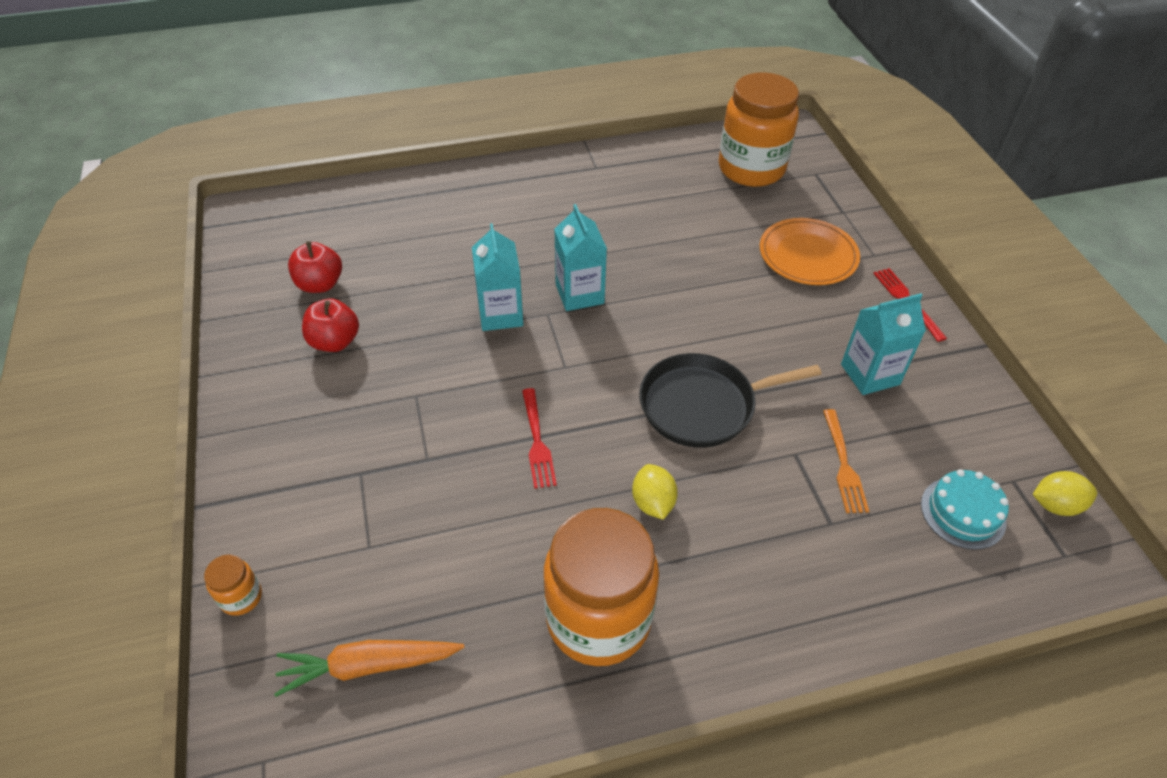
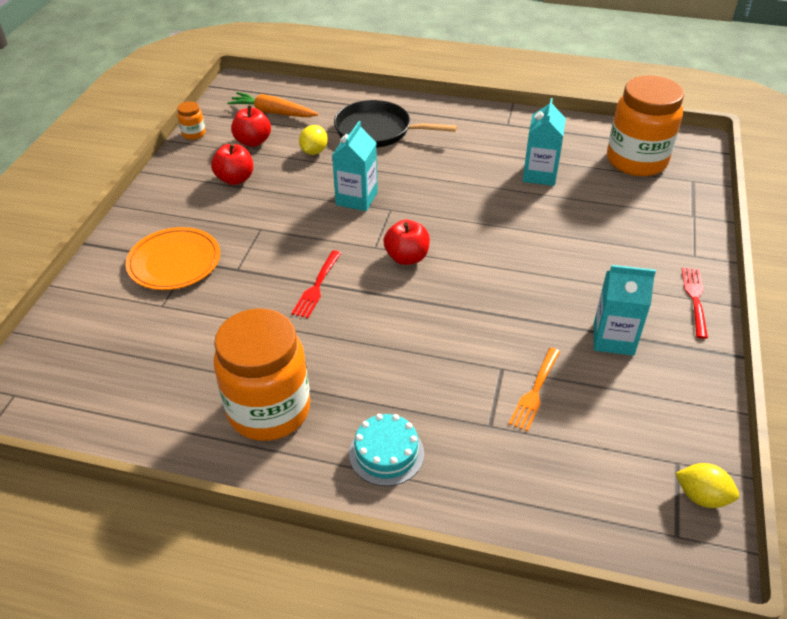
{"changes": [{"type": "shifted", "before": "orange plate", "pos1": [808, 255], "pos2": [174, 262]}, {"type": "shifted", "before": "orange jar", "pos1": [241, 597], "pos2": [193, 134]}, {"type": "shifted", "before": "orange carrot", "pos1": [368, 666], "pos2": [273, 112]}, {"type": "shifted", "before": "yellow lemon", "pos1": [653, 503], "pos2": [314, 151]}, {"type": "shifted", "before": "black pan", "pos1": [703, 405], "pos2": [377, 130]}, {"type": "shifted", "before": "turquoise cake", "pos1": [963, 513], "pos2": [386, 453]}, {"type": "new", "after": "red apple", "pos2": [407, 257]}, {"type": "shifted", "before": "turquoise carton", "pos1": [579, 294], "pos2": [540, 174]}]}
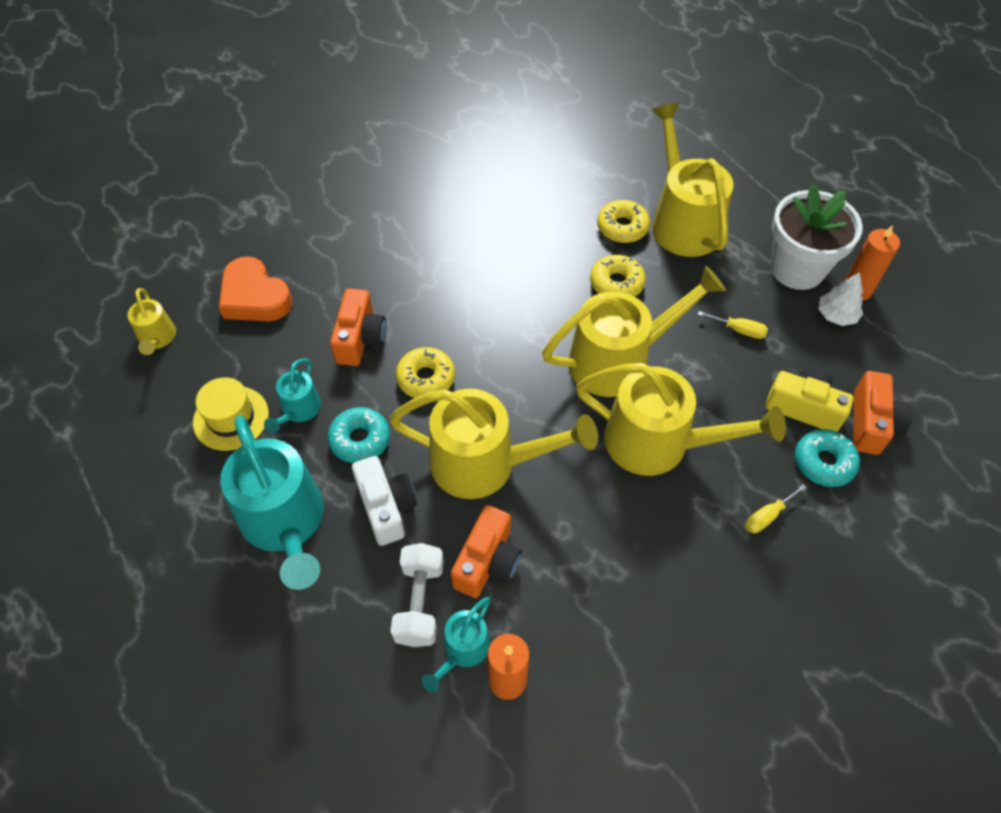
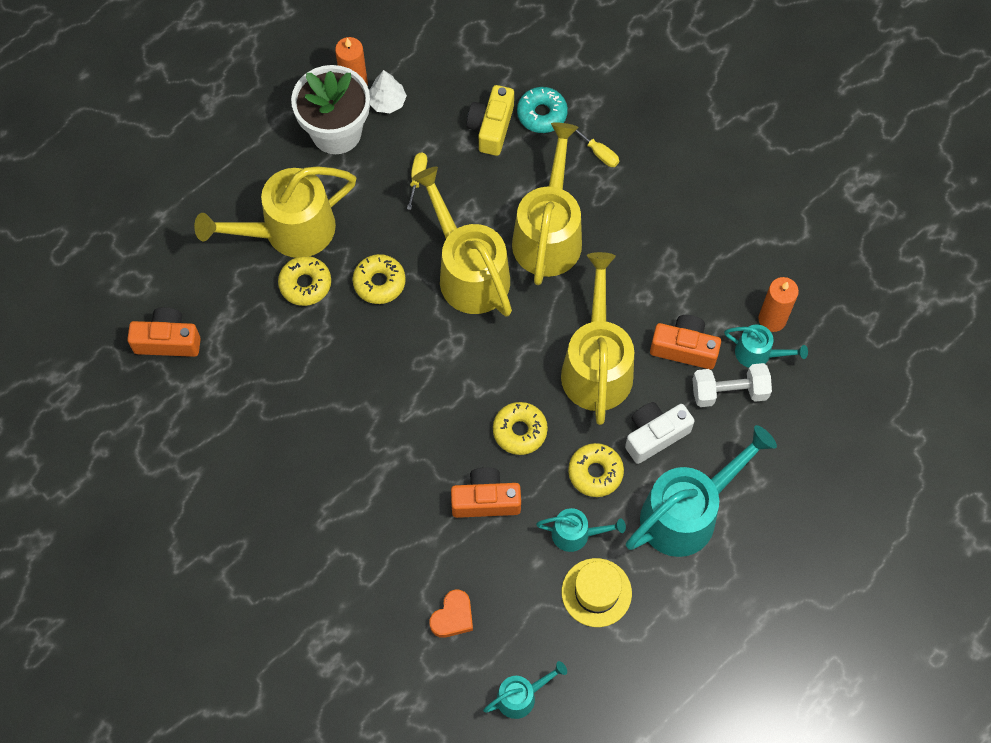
{"changes": [{"type": "shifted", "before": "orange camera", "pos1": [871, 424], "pos2": [168, 341]}, {"type": "scaled", "before": "orange heart", "pos1": [254, 297], "pos2": [453, 616], "scale": 0.61}, {"type": "repainted", "before": "yellow watering can", "after": "turquoise watering can", "pos1": [157, 339], "pos2": [522, 696]}, {"type": "repainted", "before": "turquoise donut", "after": "yellow donut", "pos1": [360, 440], "pos2": [595, 472]}]}
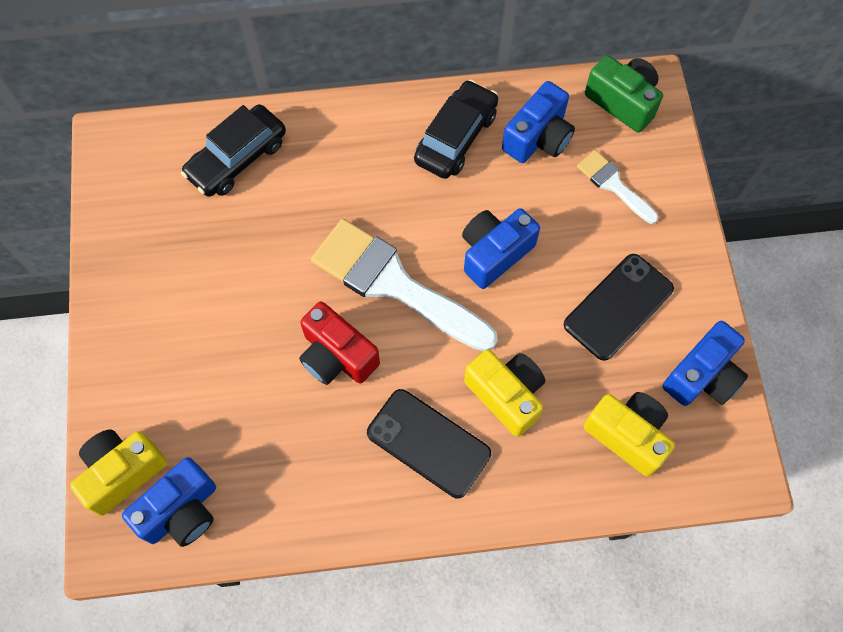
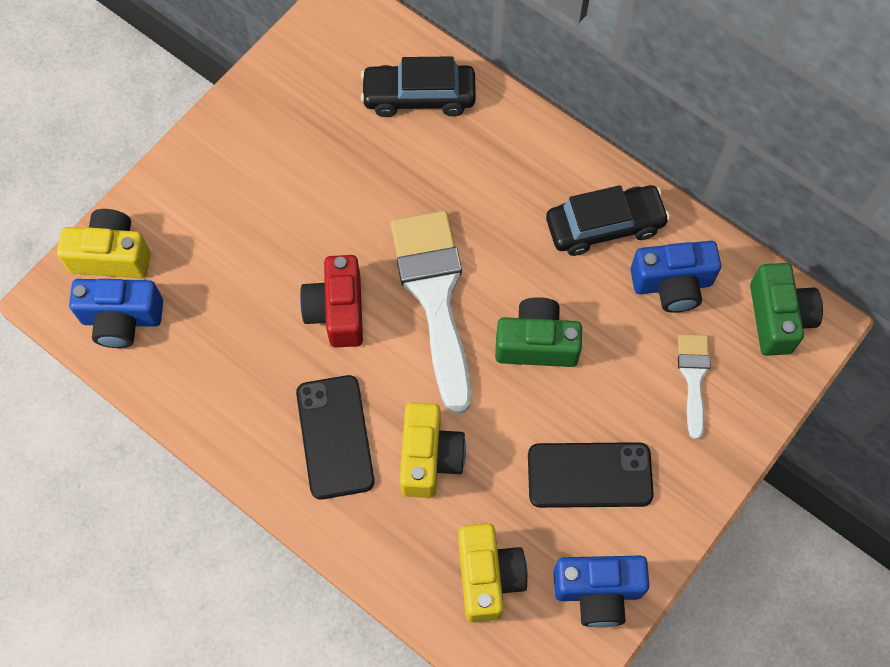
{"changes": [{"type": "repainted", "before": "blue camera", "after": "green camera", "pos1": [494, 253], "pos2": [536, 343]}]}
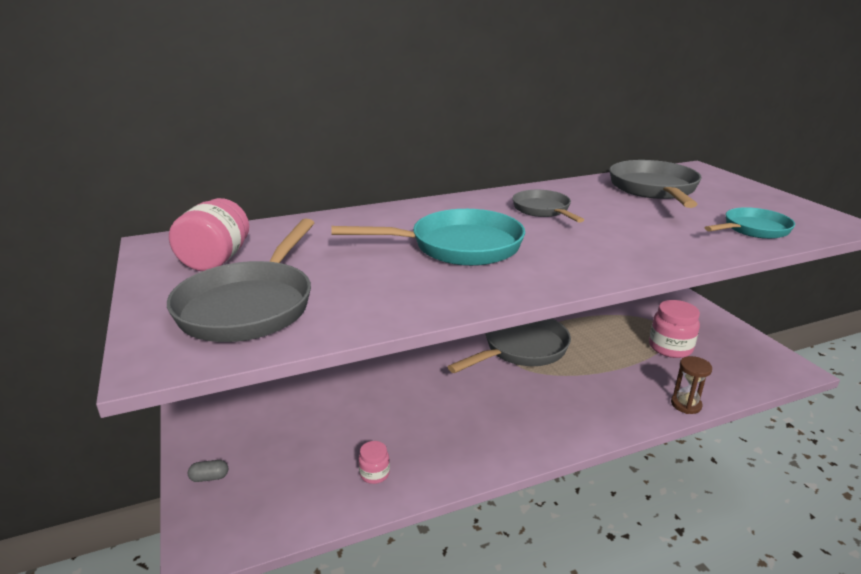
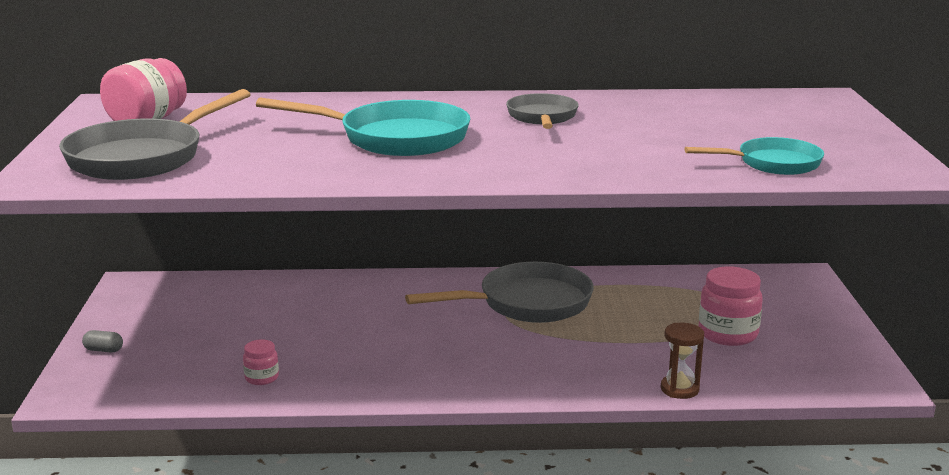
{"changes": [{"type": "gone", "before": "grey pan", "pos1": [654, 189]}]}
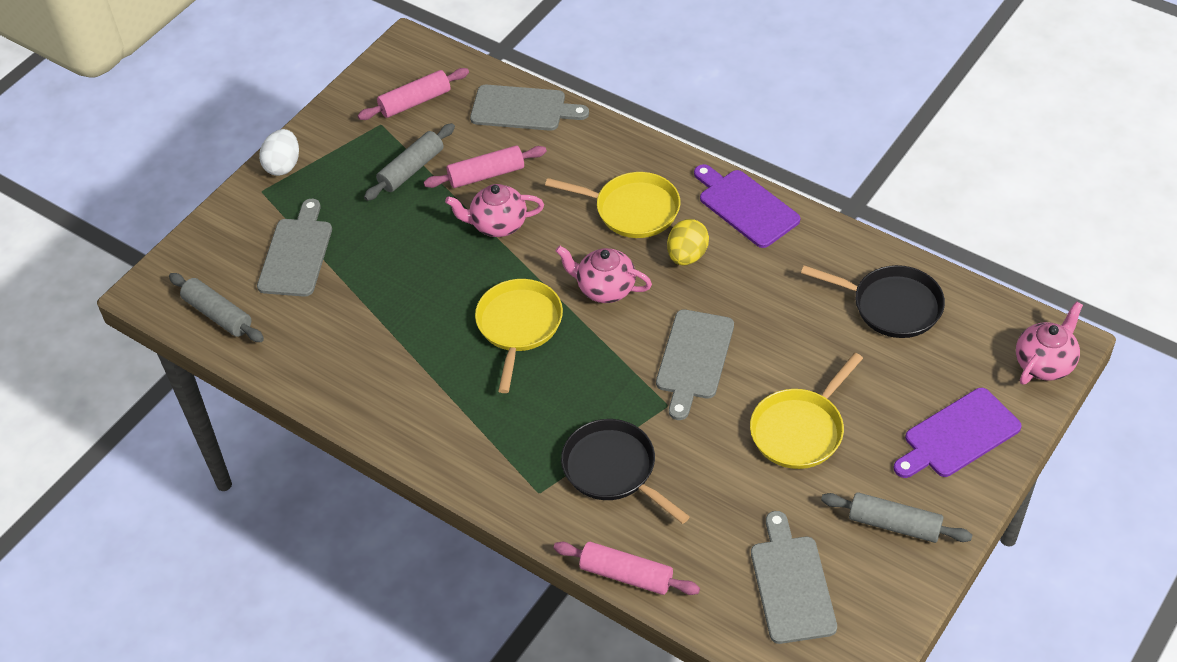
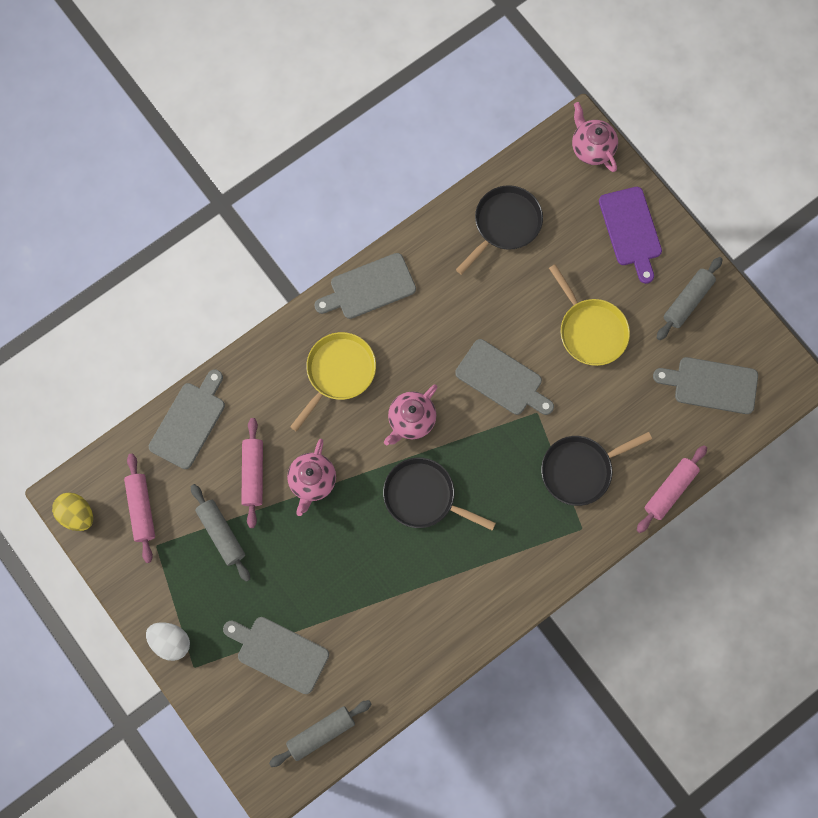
{"changes": [{"type": "shifted", "before": "yellow egg", "pos1": [687, 256], "pos2": [77, 514]}, {"type": "repainted", "before": "purple cutting board", "after": "grey cutting board", "pos1": [745, 206], "pos2": [369, 287]}, {"type": "repainted", "before": "yellow pan", "after": "black pan", "pos1": [519, 326], "pos2": [423, 496]}]}
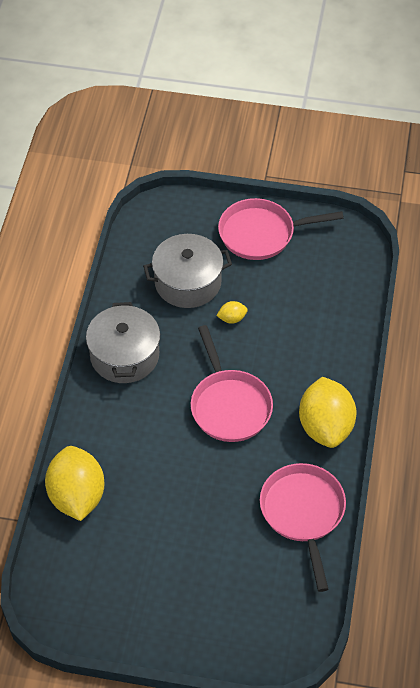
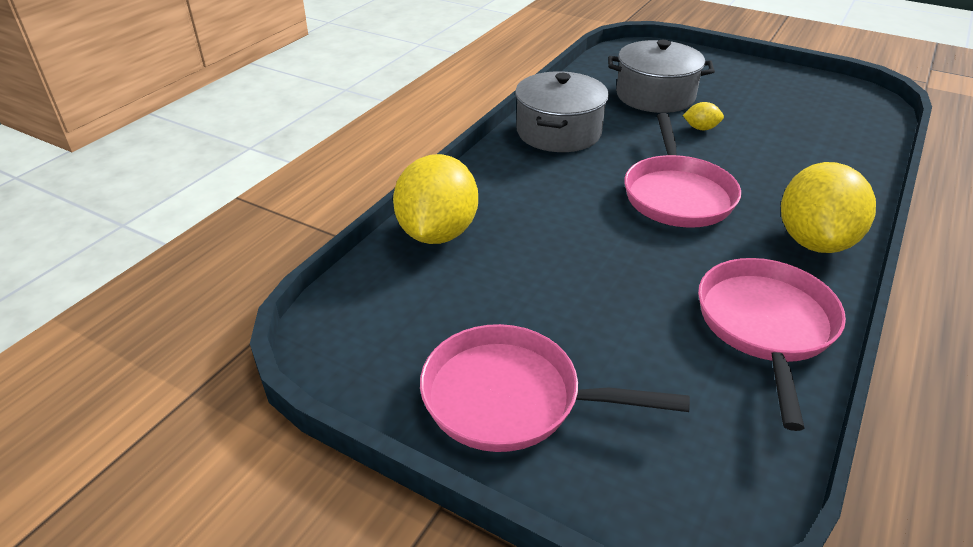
{"changes": [{"type": "shifted", "before": "pink pan", "pos1": [262, 234], "pos2": [511, 398]}]}
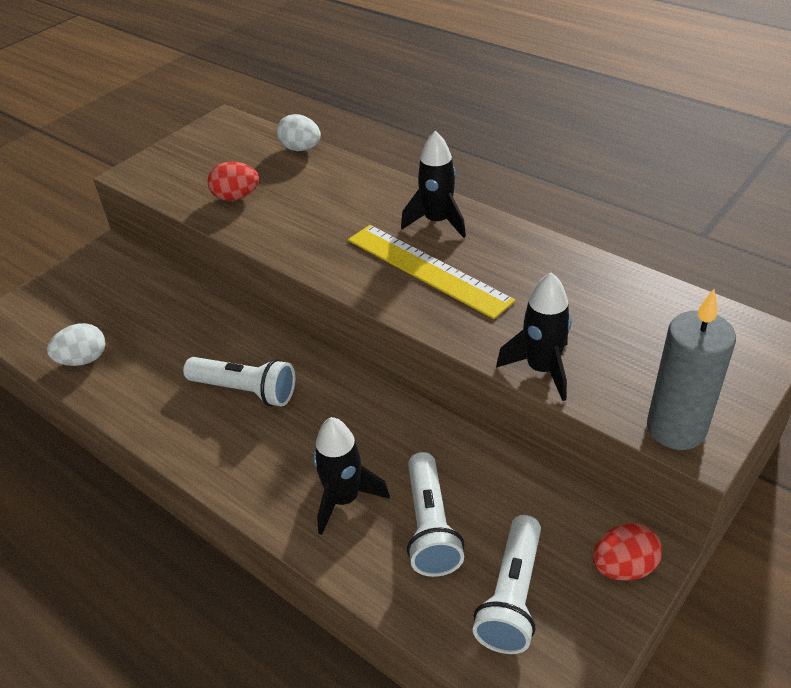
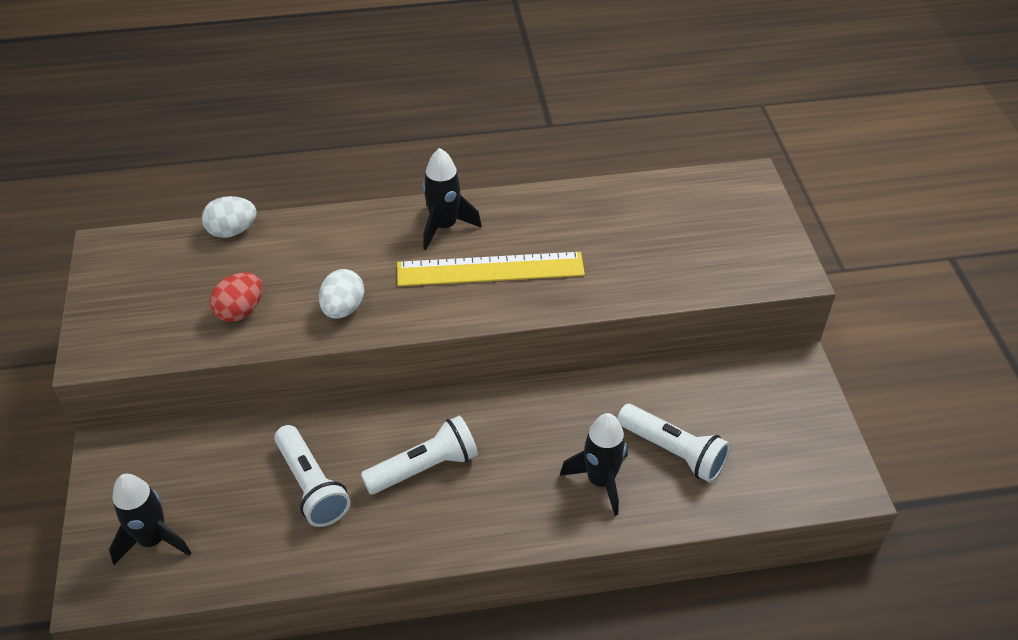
{"changes": [{"type": "shifted", "before": "black rocket", "pos1": [541, 369], "pos2": [153, 540]}, {"type": "shifted", "before": "white flashlight", "pos1": [511, 596], "pos2": [311, 486]}, {"type": "shifted", "before": "white egg", "pos1": [83, 360], "pos2": [343, 308]}, {"type": "gone", "before": "red egg", "pos1": [623, 567]}, {"type": "gone", "before": "grey candle", "pos1": [676, 428]}]}
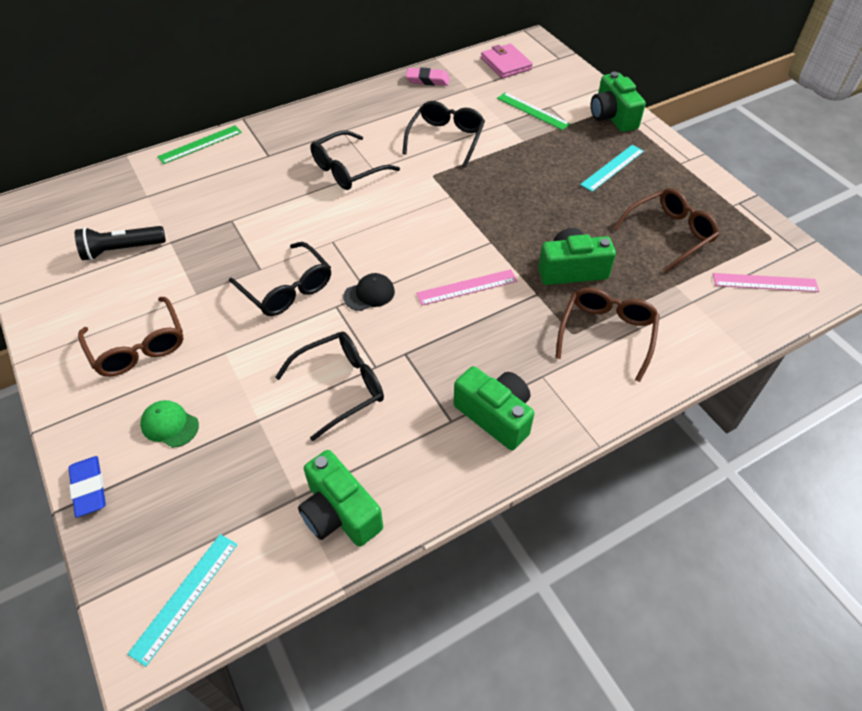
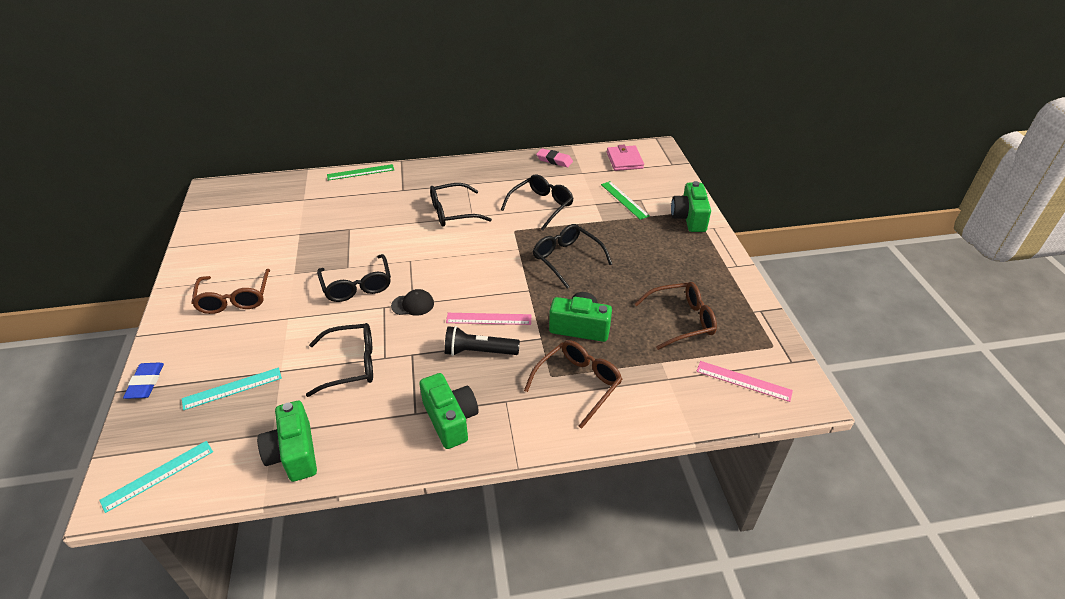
{"changes": [{"type": "shifted", "before": "turquoise ruler", "pos1": [612, 168], "pos2": [232, 388]}, {"type": "shifted", "before": "black flashlight", "pos1": [122, 250], "pos2": [479, 351]}, {"type": "new", "after": "black glasses", "pos2": [567, 259]}, {"type": "gone", "before": "green cap", "pos1": [170, 425]}]}
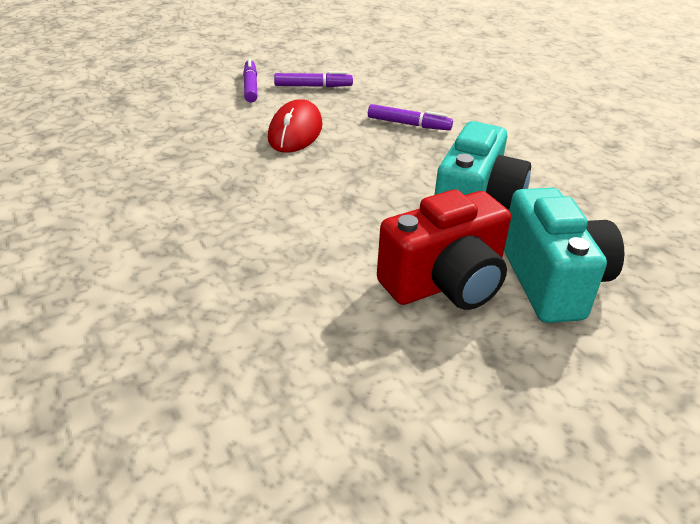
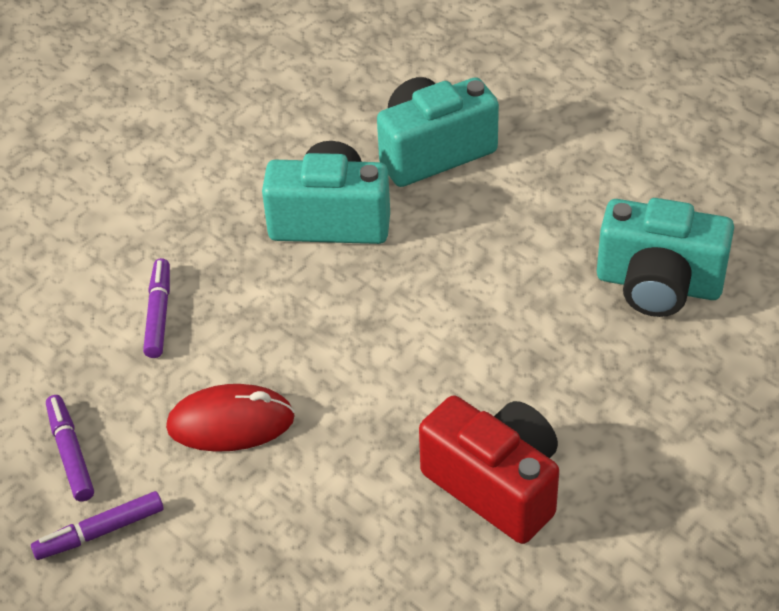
{"changes": [{"type": "shifted", "before": "red camera", "pos1": [445, 283], "pos2": [496, 485]}, {"type": "new", "after": "turquoise camera", "pos2": [658, 284]}]}
